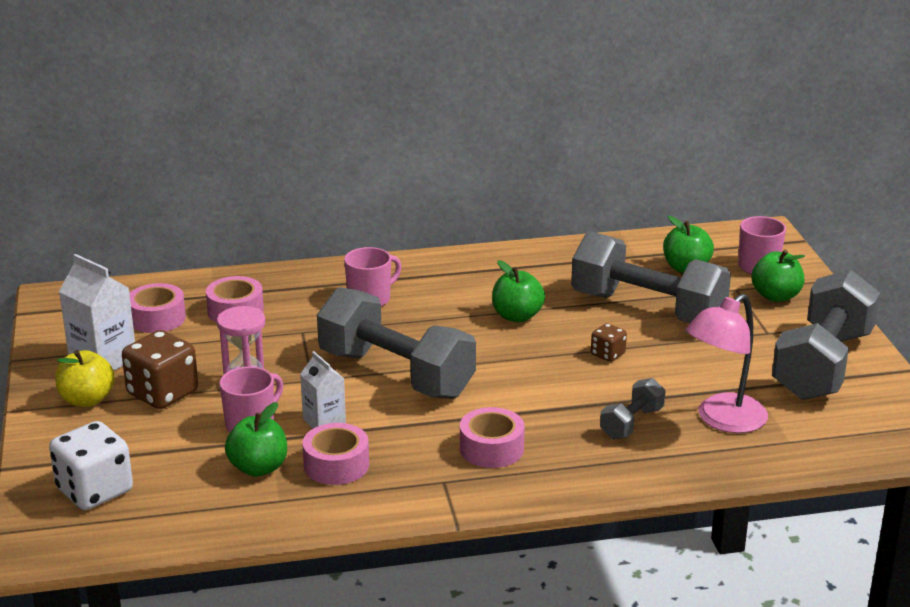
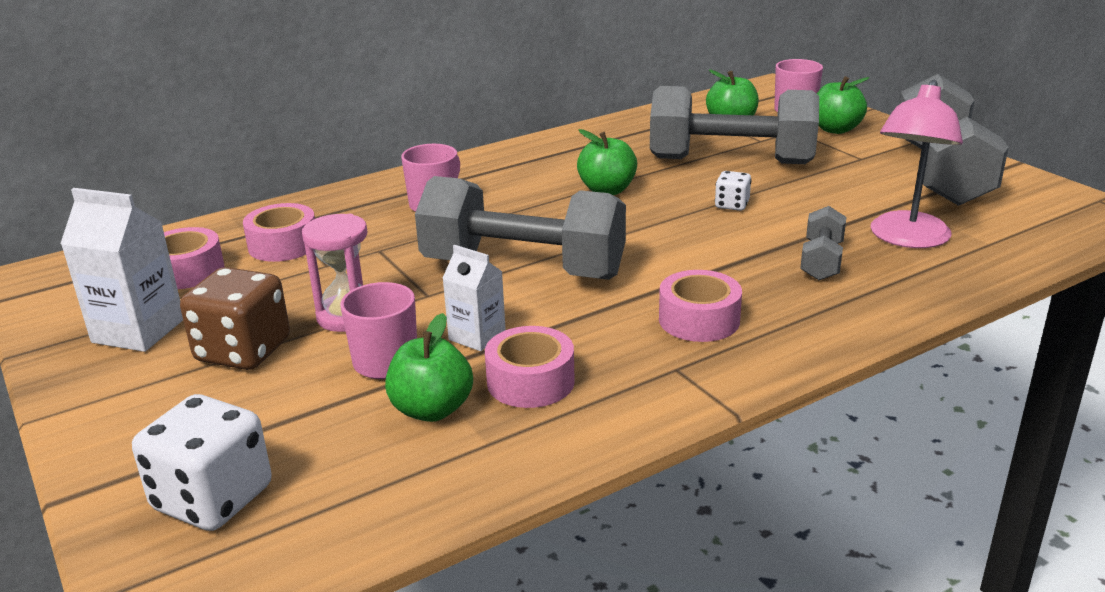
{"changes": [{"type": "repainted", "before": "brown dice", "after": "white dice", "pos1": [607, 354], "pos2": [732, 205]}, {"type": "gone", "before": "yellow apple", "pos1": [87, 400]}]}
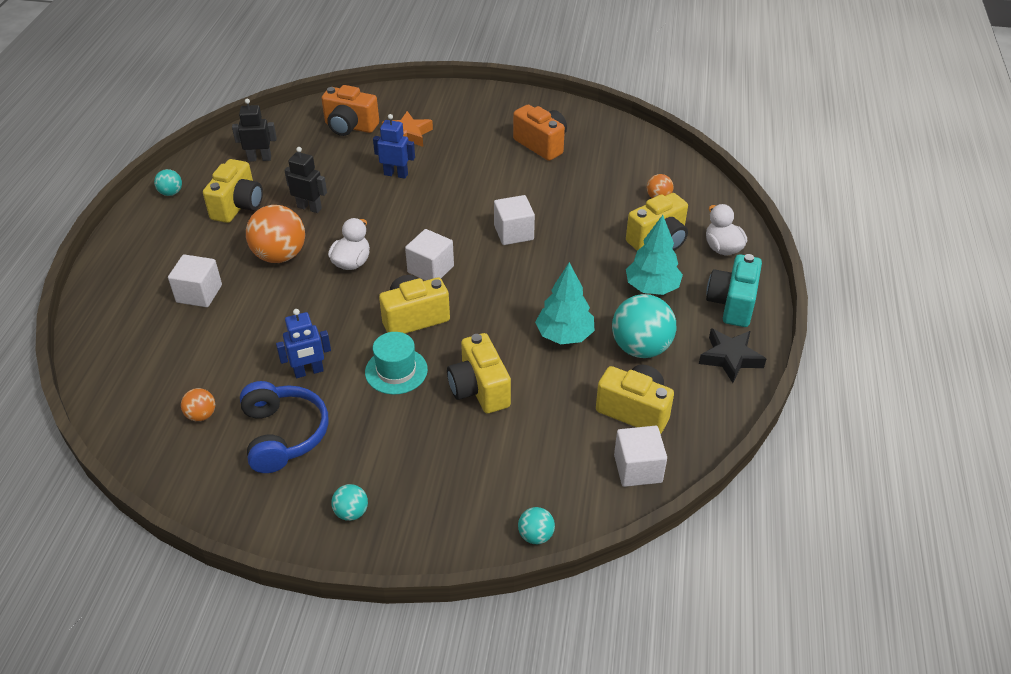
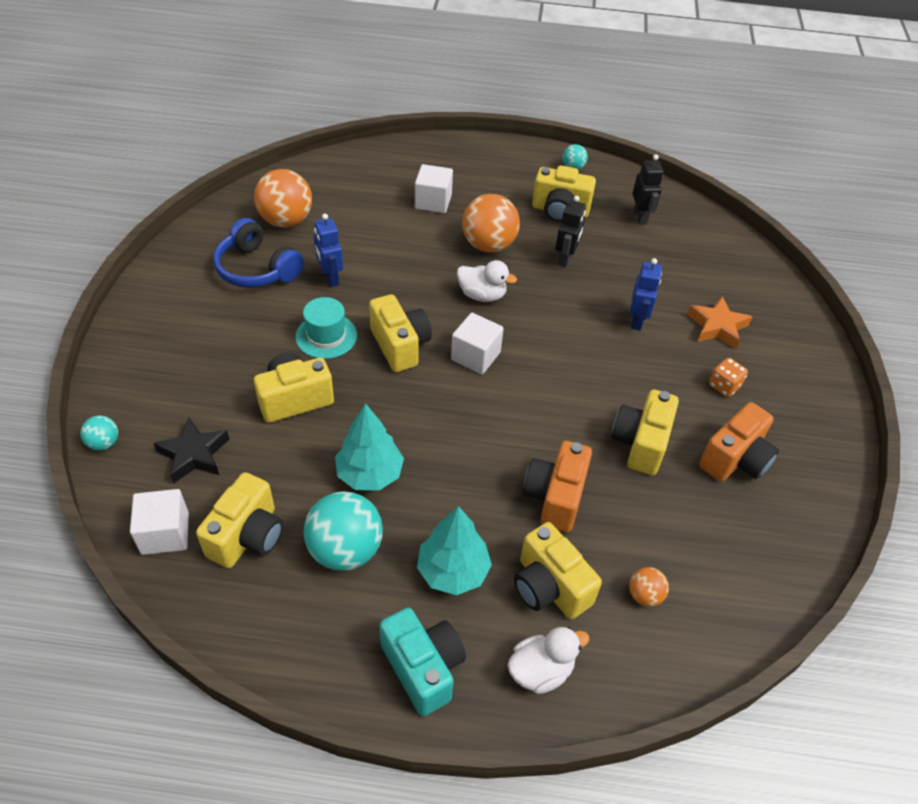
{"changes": [{"type": "shifted", "before": "black star", "pos1": [730, 358], "pos2": [194, 454]}, {"type": "rotated", "before": "blue headphones", "pos1": [283, 435], "pos2": [257, 269], "turn": 60}, {"type": "scaled", "before": "orange ball", "pos1": [201, 415], "pos2": [286, 220], "scale": 2.03}, {"type": "rotated", "before": "turquoise camera", "pos1": [732, 304], "pos2": [423, 668], "turn": 45}, {"type": "shifted", "before": "orange camera", "pos1": [350, 127], "pos2": [555, 497]}, {"type": "new", "after": "yellow camera", "pos2": [640, 443]}, {"type": "new", "after": "orange dice", "pos2": [724, 386]}, {"type": "gone", "before": "turquoise ball", "pos1": [351, 512]}, {"type": "gone", "before": "white cube", "pos1": [513, 233]}]}
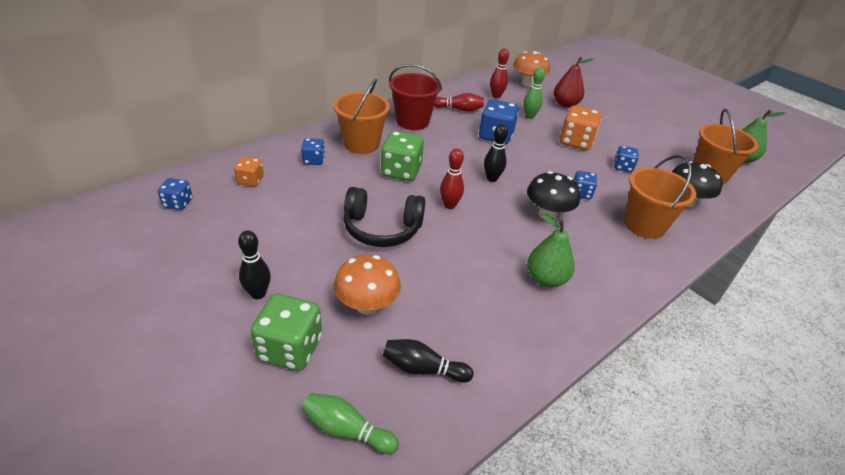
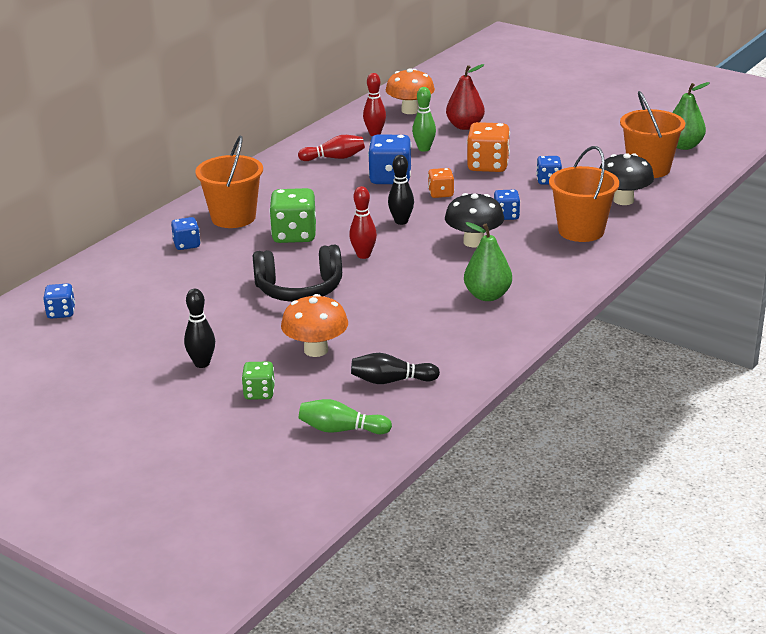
{"changes": [{"type": "scaled", "before": "green dice", "pos1": [290, 348], "pos2": [259, 393], "scale": 0.57}, {"type": "shifted", "before": "orange dice", "pos1": [250, 181], "pos2": [441, 193]}, {"type": "gone", "before": "red bucket", "pos1": [412, 121]}]}
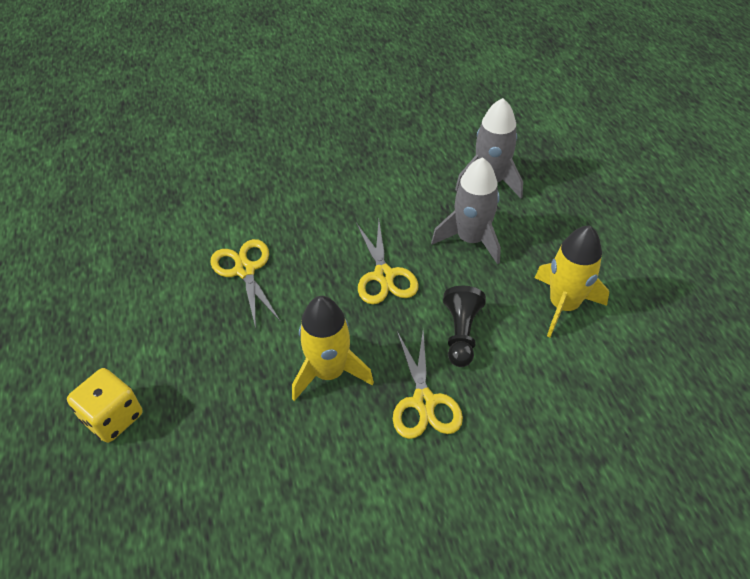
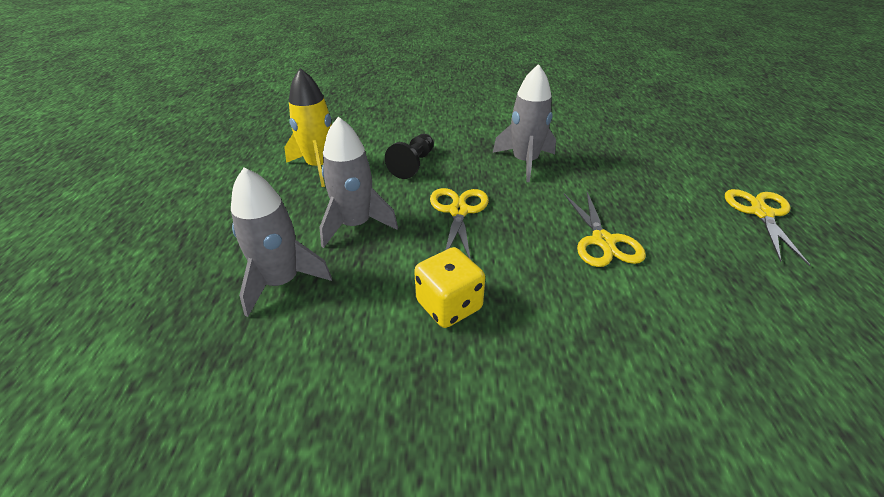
{"changes": [{"type": "shifted", "before": "yellow dice", "pos1": [113, 417], "pos2": [449, 305]}, {"type": "repainted", "before": "yellow rocket", "after": "grey rocket", "pos1": [329, 372], "pos2": [524, 162]}, {"type": "shifted", "before": "yellow scissors", "pos1": [424, 402], "pos2": [761, 213]}]}
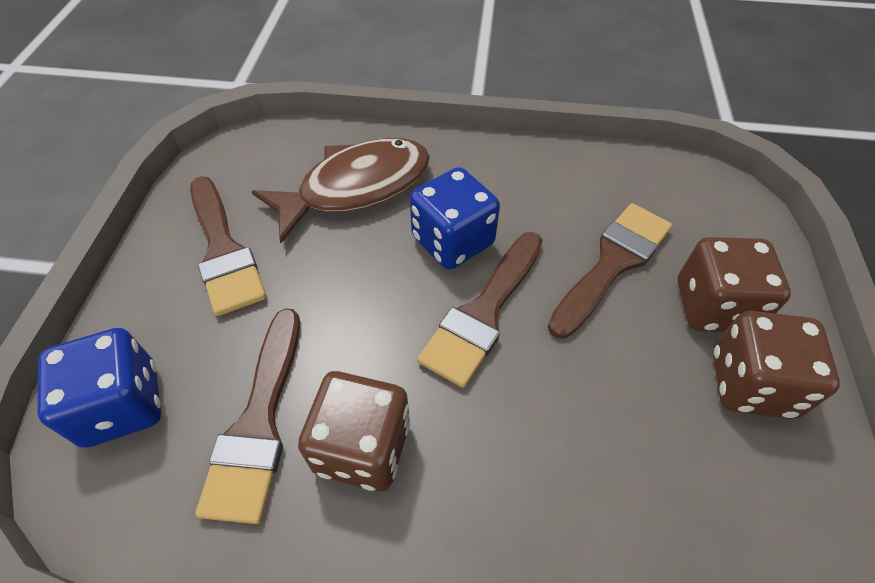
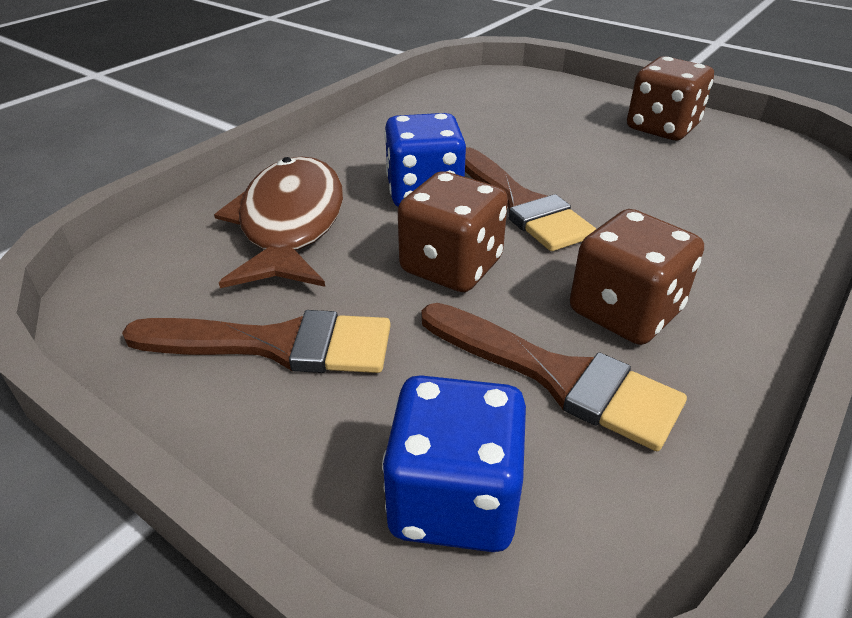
{"changes": [{"type": "shifted", "before": "brown dice", "pos1": [714, 306], "pos2": [451, 266]}, {"type": "gone", "before": "brown brush", "pos1": [612, 263]}]}
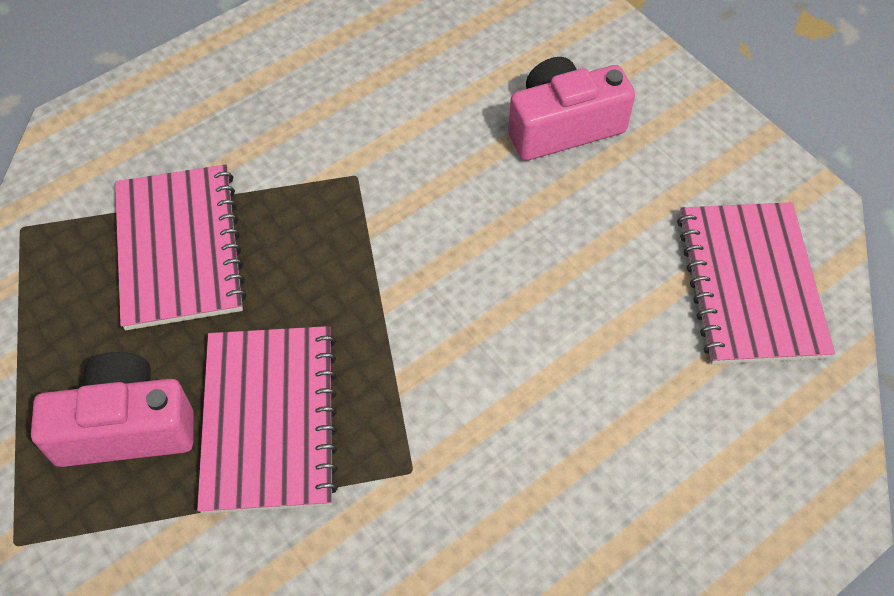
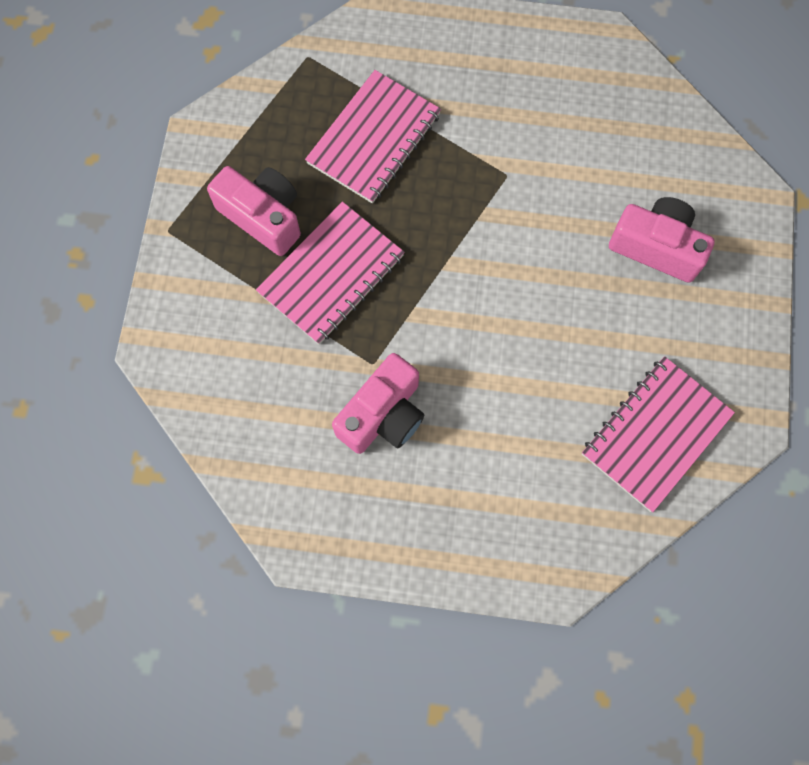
{"changes": [{"type": "new", "after": "pink camera", "pos2": [383, 415]}]}
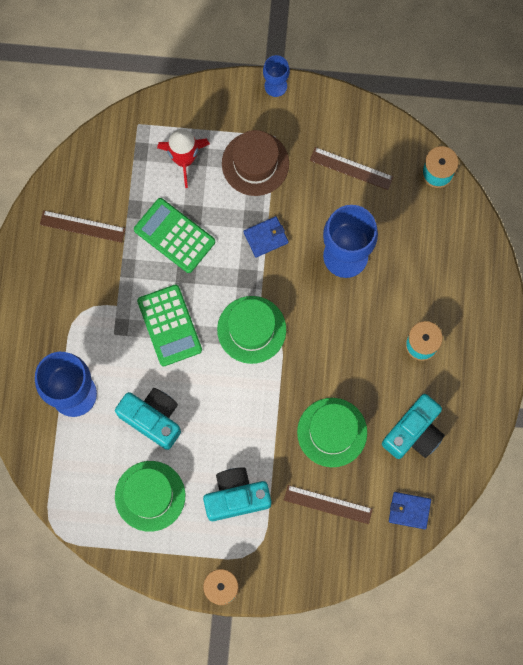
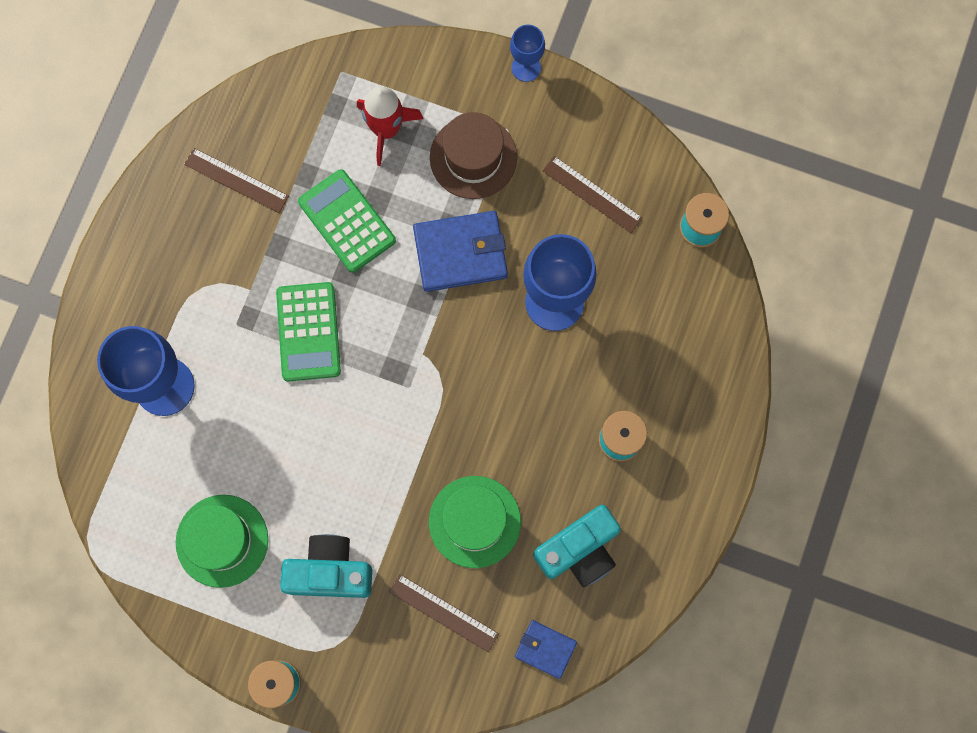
{"changes": [{"type": "scaled", "before": "blue wallet", "pos1": [266, 237], "pos2": [460, 253], "scale": 1.78}, {"type": "gone", "before": "turquoise camera", "pos1": [152, 419]}, {"type": "gone", "before": "green hat", "pos1": [251, 329]}]}
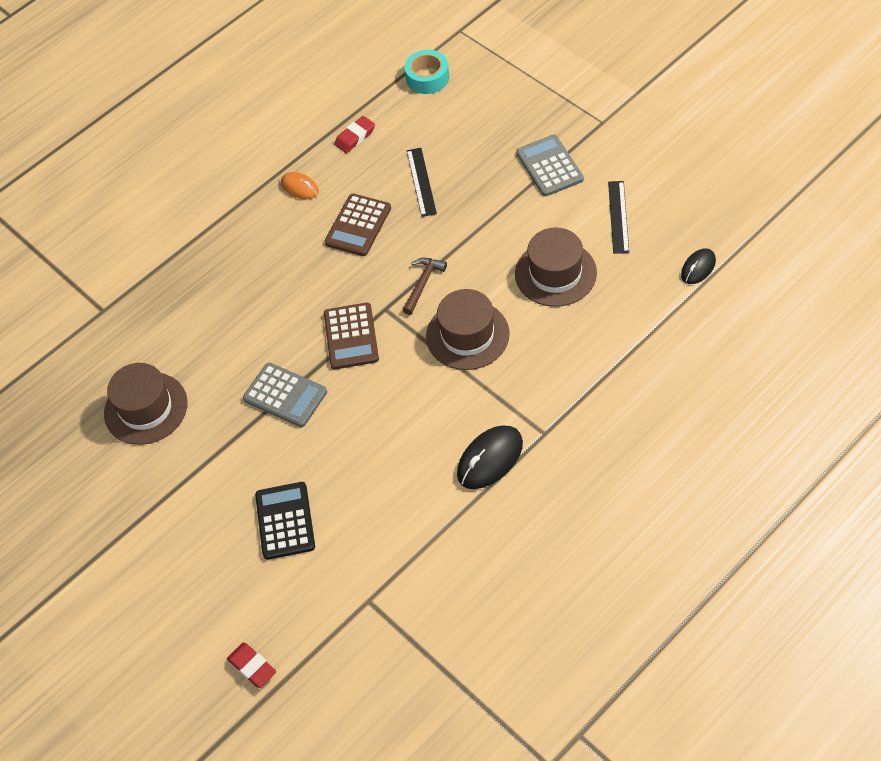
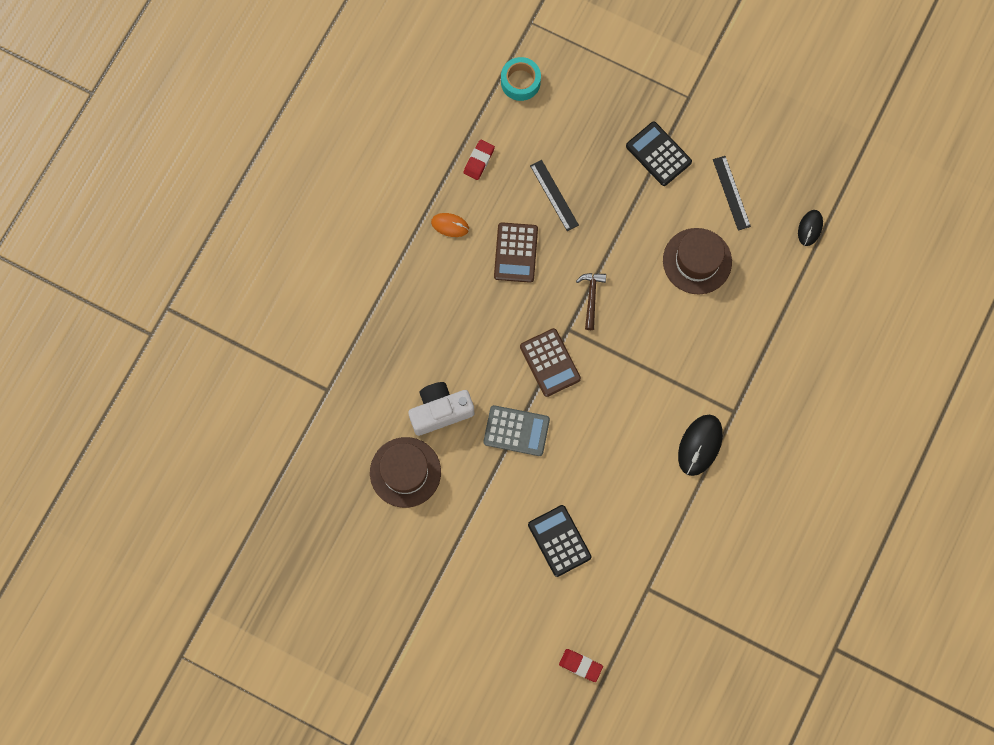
{"changes": [{"type": "new", "after": "white camera", "pos2": [440, 411]}, {"type": "repainted", "before": "grey calculator", "after": "black calculator", "pos1": [549, 166], "pos2": [658, 154]}, {"type": "gone", "before": "brown hat", "pos1": [467, 335]}]}
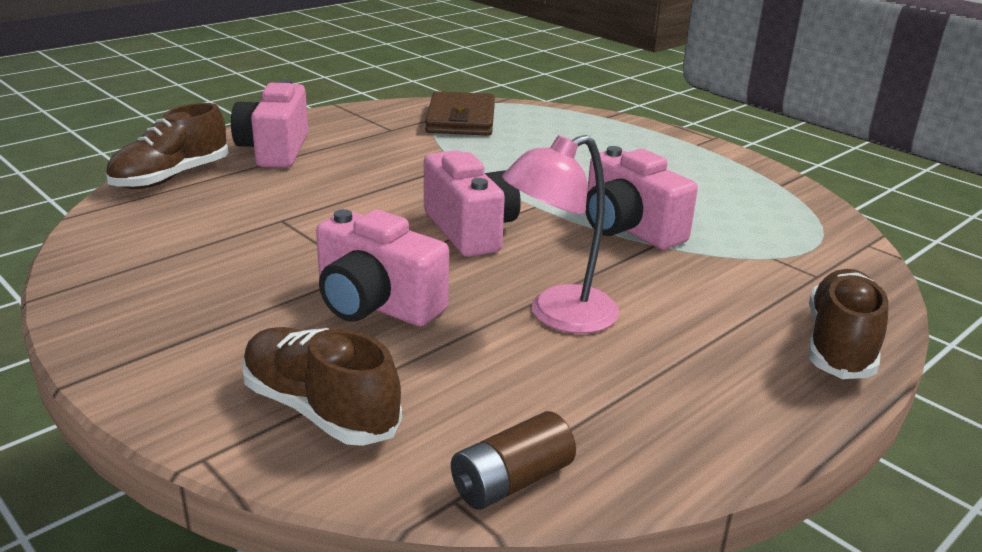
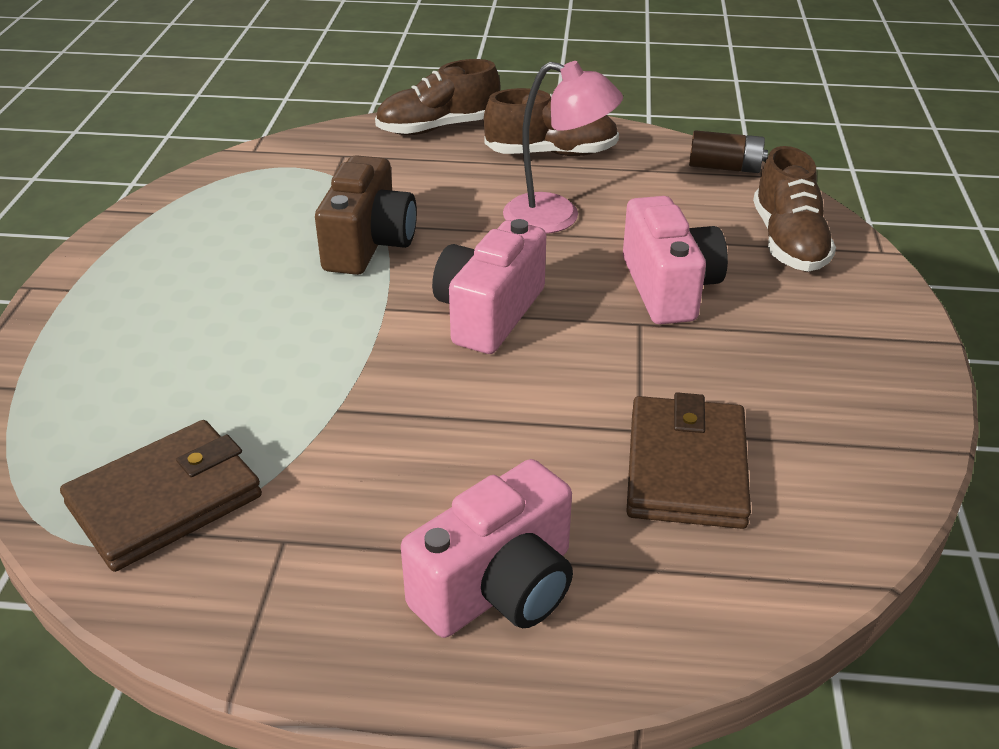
{"changes": [{"type": "repainted", "before": "pink camera", "after": "brown camera", "pos1": [628, 229], "pos2": [369, 244]}, {"type": "shifted", "before": "brown shoe", "pos1": [171, 177], "pos2": [551, 153]}, {"type": "new", "after": "brown wallet", "pos2": [686, 468]}]}
